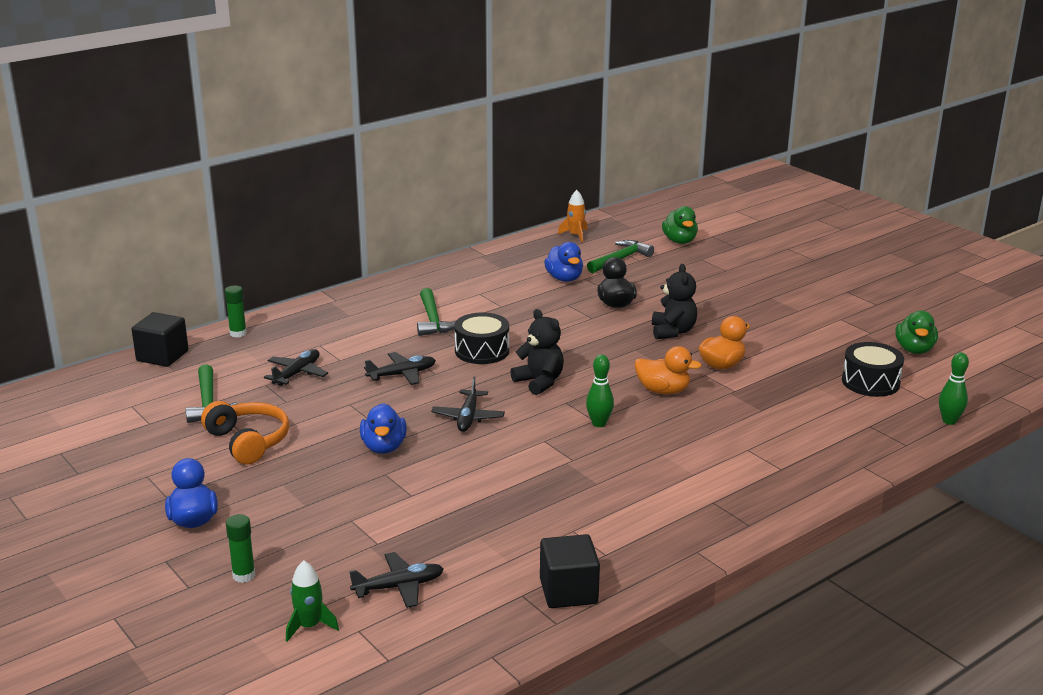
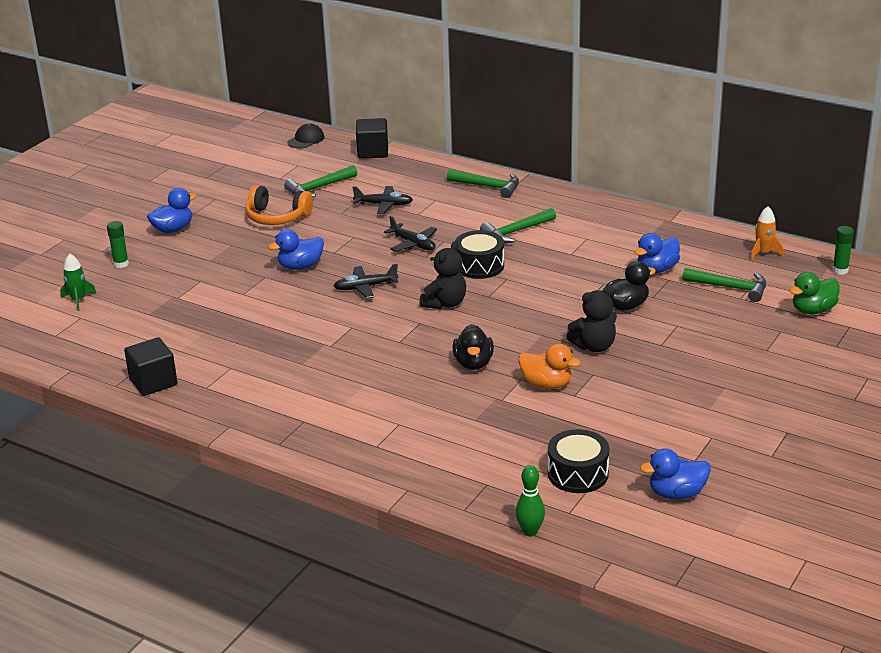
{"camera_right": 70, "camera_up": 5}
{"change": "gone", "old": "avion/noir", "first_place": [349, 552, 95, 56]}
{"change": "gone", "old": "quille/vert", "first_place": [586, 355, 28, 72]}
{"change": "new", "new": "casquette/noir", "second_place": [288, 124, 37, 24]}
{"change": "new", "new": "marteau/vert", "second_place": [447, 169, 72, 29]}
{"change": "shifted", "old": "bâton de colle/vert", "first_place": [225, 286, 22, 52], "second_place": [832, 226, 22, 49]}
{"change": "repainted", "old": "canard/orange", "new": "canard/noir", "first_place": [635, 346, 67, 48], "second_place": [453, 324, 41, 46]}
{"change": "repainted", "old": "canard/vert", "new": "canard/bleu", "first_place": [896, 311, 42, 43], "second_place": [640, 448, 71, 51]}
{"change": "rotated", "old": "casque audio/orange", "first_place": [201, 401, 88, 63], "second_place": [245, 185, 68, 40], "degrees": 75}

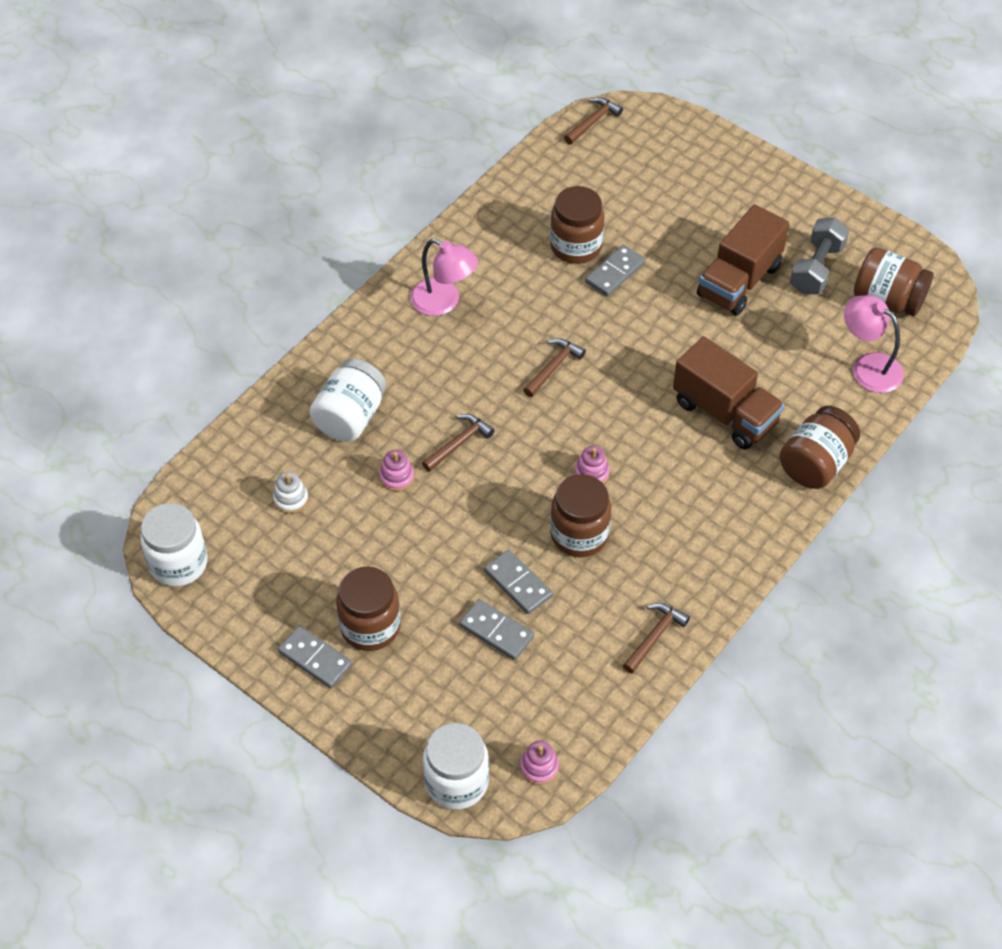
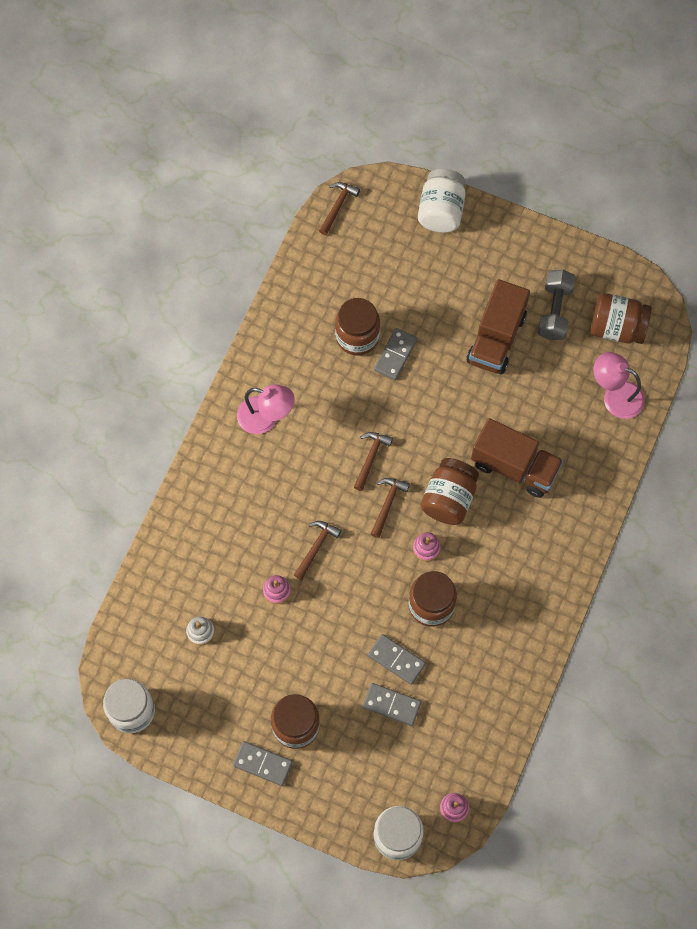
{"camera_right": -15, "camera_up": 15}
{"change": "shifted", "old": "bocal/blanc", "first_place": [309, 359, 77, 83], "second_place": [418, 169, 48, 64]}
{"change": "shifted", "old": "marteau/marron", "first_place": [623, 603, 67, 71], "second_place": [371, 478, 39, 60]}
{"change": "shifted", "old": "bocal/marron", "first_place": [779, 406, 81, 83], "second_place": [421, 458, 58, 67]}

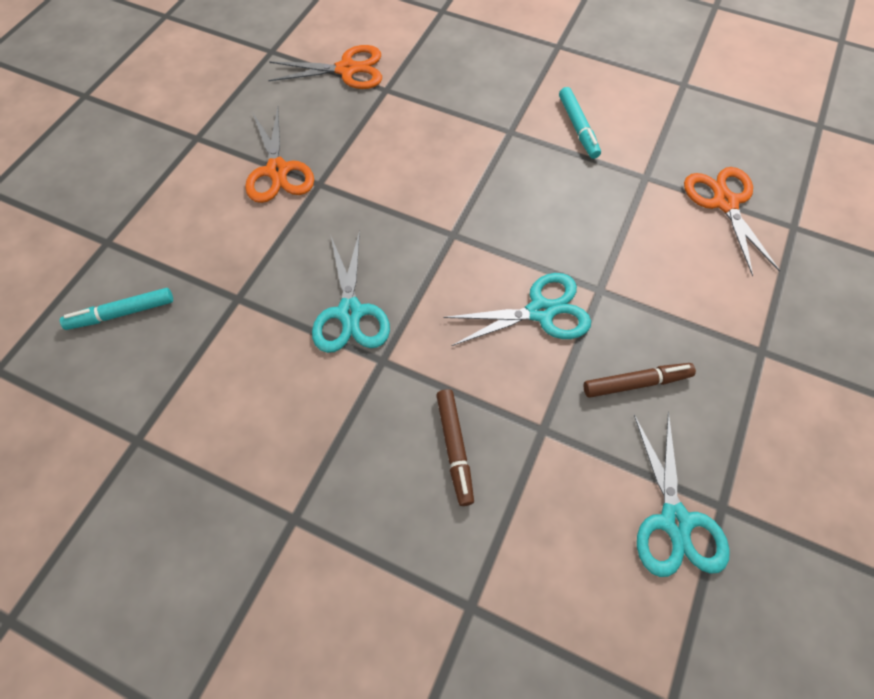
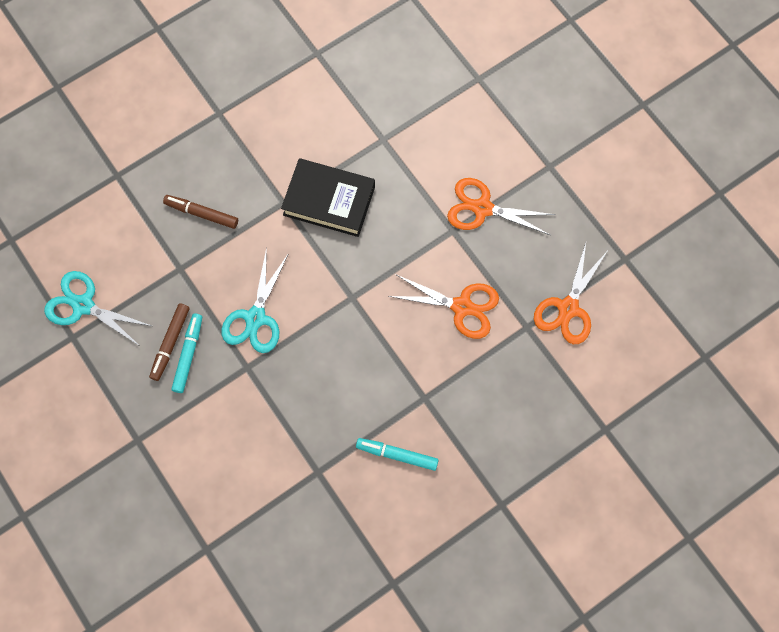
{"camera_right": 120, "camera_up": 10}
{"change": "shifted", "old": "feutre/turquoise", "first_place": [60, 288, 113, 42], "second_place": [172, 314, 30, 79]}
{"change": "shifted", "old": "ciseaux/orange", "first_place": [684, 167, 96, 109], "second_place": [388, 274, 111, 65]}
{"change": "swapped", "old": "ciseaux/turquoise", "new": "livre/noir", "first_place": [312, 230, 78, 123], "second_place": [281, 158, 94, 79]}

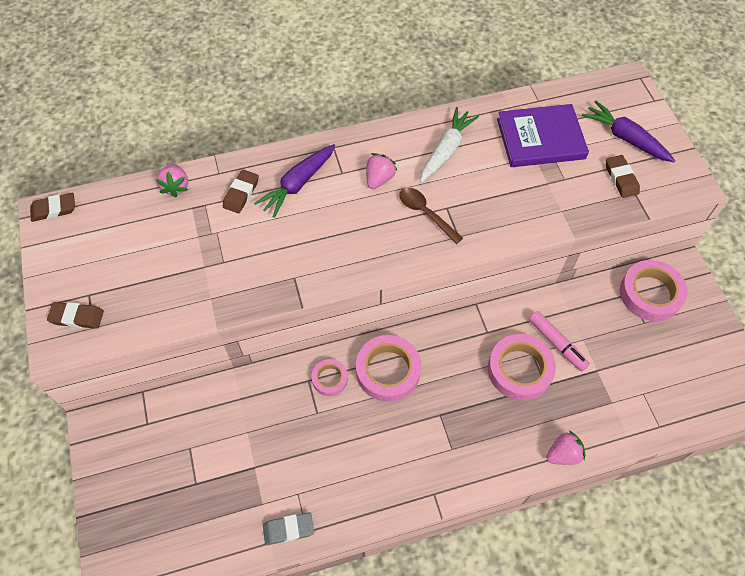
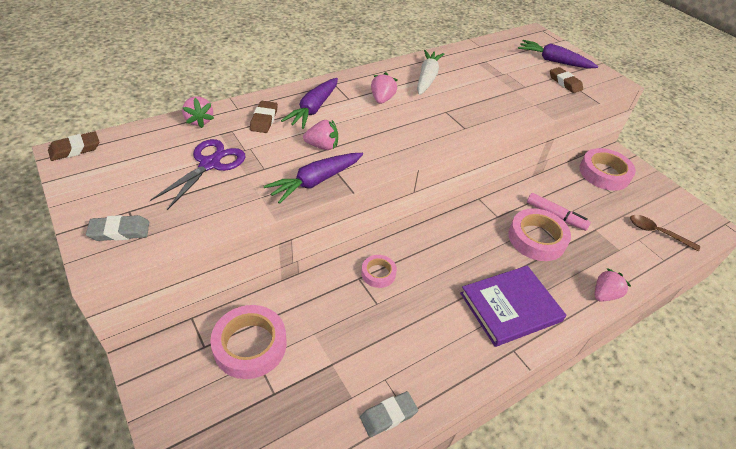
{"camera_right": -20, "camera_up": -15}
{"change": "new", "new": "ciseaux/violet", "second_place": [150, 139, 95, 71]}
{"change": "new", "new": "carotte/violet", "second_place": [264, 153, 99, 51]}
{"change": "new", "new": "fraise/rose", "second_place": [303, 120, 35, 30]}
{"change": "shifted", "old": "ruban adhésif/rose", "first_place": [356, 335, 65, 67], "second_place": [210, 305, 76, 74]}
{"change": "shifted", "old": "cuillère/marron", "first_place": [399, 188, 64, 56], "second_place": [630, 215, 70, 36]}
{"change": "shifted", "old": "livre/violet", "first_place": [497, 104, 92, 63], "second_place": [460, 266, 106, 81]}
{"change": "repainted", "old": "gomme/marron", "new": "gomme/gris", "first_place": [47, 302, 57, 27], "second_place": [86, 215, 63, 26]}

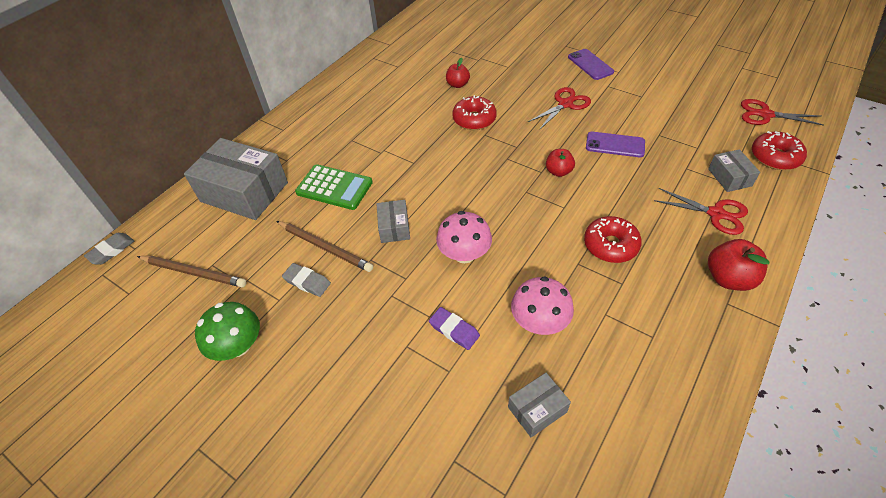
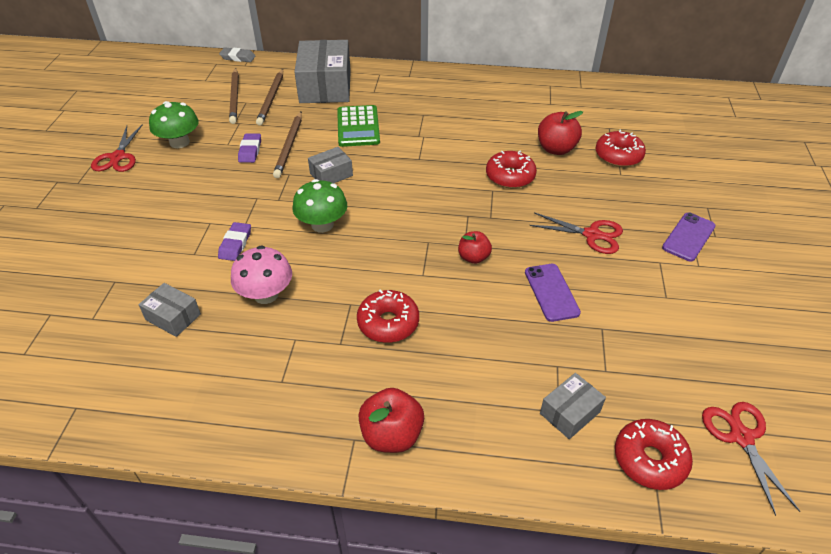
{"camera_right": 60, "camera_up": -5}
{"change": "new", "new": "crayon/marron", "second_place": [256, 69, 27, 56]}
{"change": "new", "new": "beignet/rouge", "second_place": [595, 130, 51, 37]}
{"change": "shifted", "old": "ciseaux/rouge", "first_place": [654, 188, 94, 47], "second_place": [91, 124, 52, 48]}
{"change": "repainted", "old": "gomme/gris", "new": "gomme/violet", "first_place": [282, 263, 49, 34], "second_place": [238, 133, 23, 30]}
{"change": "repainted", "old": "champignon/rose", "new": "champignon/vert", "first_place": [436, 211, 56, 52], "second_place": [292, 179, 55, 54]}
{"change": "scaled", "old": "pomme/rouge", "first_place": [446, 58, 24, 30], "second_place": [538, 111, 45, 44], "factor": 1.53}

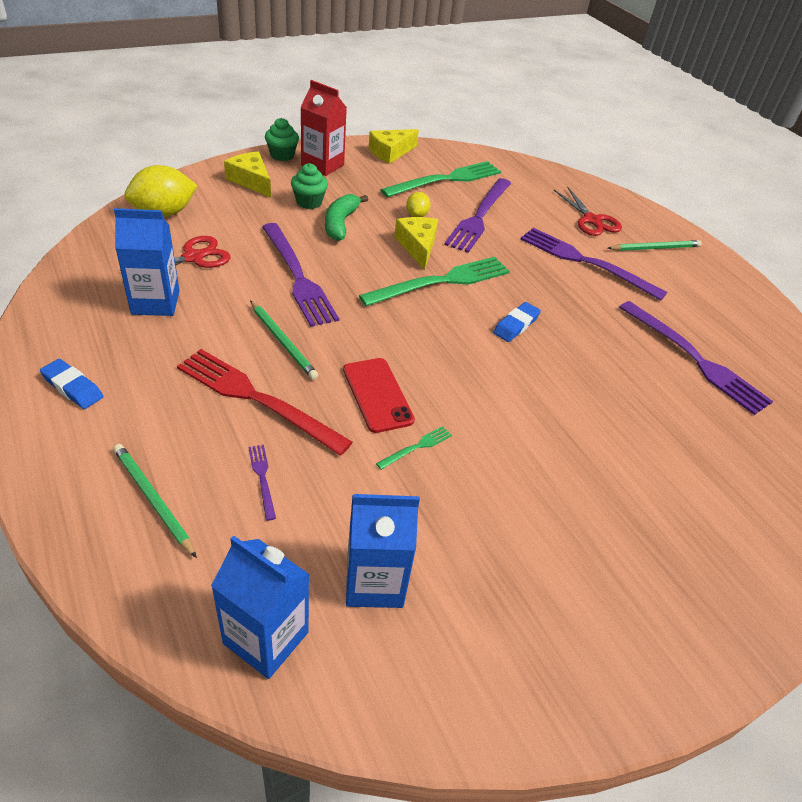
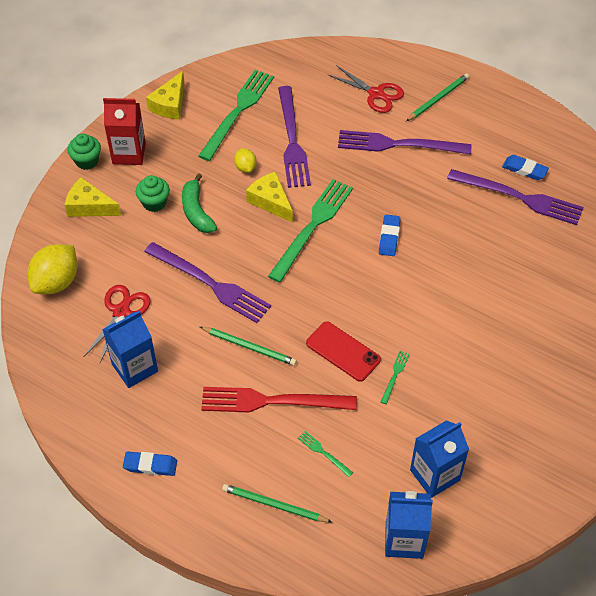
{"camera_right": -25, "camera_up": 10}
{"change": "new", "new": "gomme/bleu", "second_place": [502, 155, 47, 25]}
{"change": "repainted", "old": "fourchette/violet", "new": "fourchette/vert", "first_place": [248, 445, 28, 76], "second_place": [298, 431, 55, 46]}

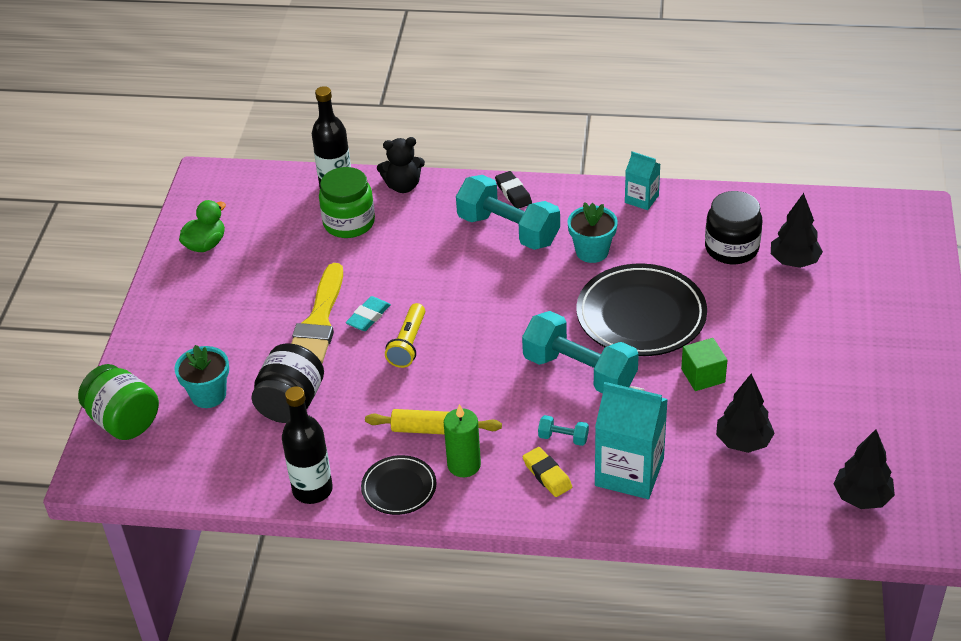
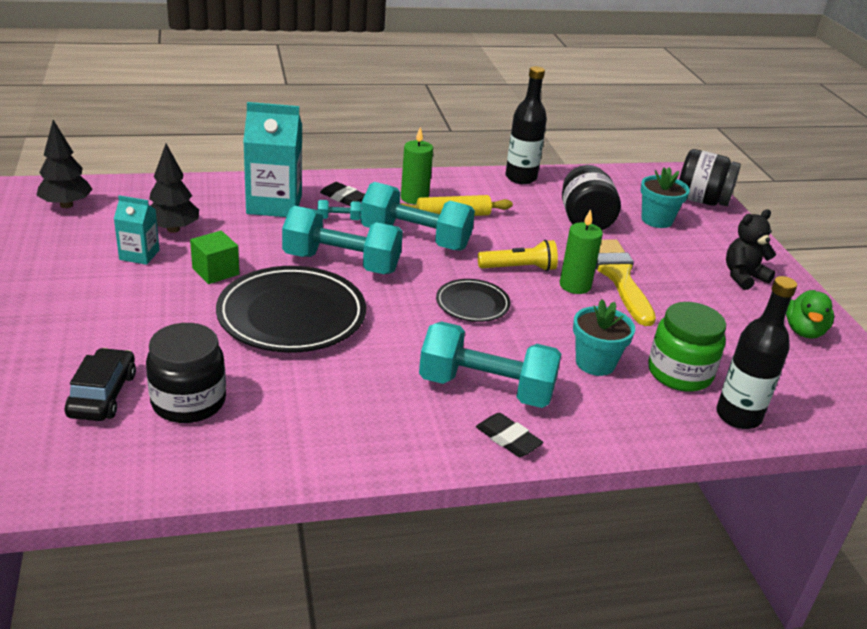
{"camera_right": 155, "camera_up": -10}
{"change": "new", "new": "haltère/turquoise", "second_place": [361, 182, 114, 69]}
{"change": "shifted", "old": "assiette/noir", "first_place": [361, 455, 75, 60], "second_place": [436, 279, 74, 43]}
{"change": "shifted", "old": "ours en peluche/noir", "first_place": [377, 137, 48, 56], "second_place": [726, 209, 50, 81]}
{"change": "shifted", "old": "pot de fleurs/turquoise", "first_place": [568, 202, 50, 61], "second_place": [573, 299, 62, 77]}
{"change": "shifted", "old": "brique de lait/turquoise", "first_place": [625, 152, 35, 58], "second_place": [114, 195, 46, 70]}
{"change": "swapped", "old": "gomme/turquoise", "new": "bougie/vert", "first_place": [346, 296, 45, 35], "second_place": [560, 209, 43, 85]}
{"change": "swapped", "old": "arbre/noir", "new": "voiture/noir", "first_place": [771, 193, 52, 75], "second_place": [64, 348, 72, 73]}
{"change": "repainted", "old": "bocal/vert", "new": "bocal/noir", "first_place": [78, 364, 81, 76], "second_place": [679, 149, 62, 57]}
{"change": "repainted", "old": "gomme/jaune", "new": "gomme/noir", "first_place": [523, 447, 49, 50], "second_place": [320, 182, 45, 24]}
{"change": "rotated", "old": "lampe de poche/jaune", "first_place": [385, 303, 40, 65], "second_place": [478, 240, 80, 31], "degrees": 90}

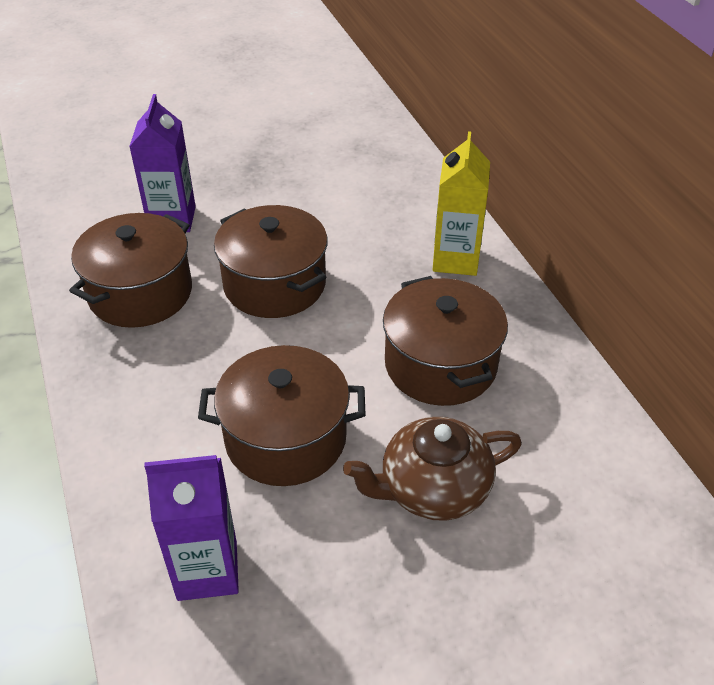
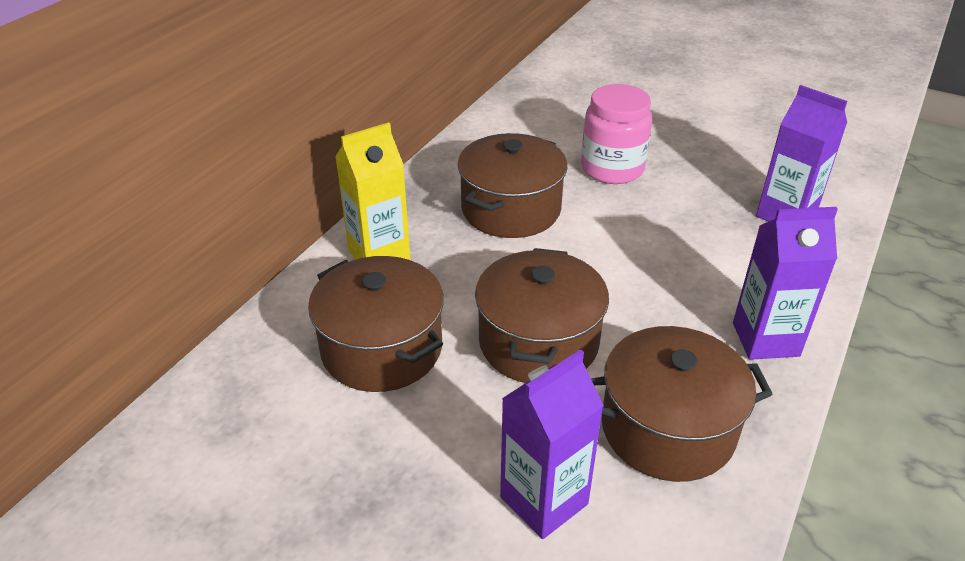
{"camera_right": -130, "camera_up": -5}
{"change": "new", "new": "brique de lait/violet", "second_place": [733, 207, 105, 153]}
{"change": "shifted", "old": "marmite/marron", "first_place": [198, 345, 167, 141], "second_place": [308, 256, 136, 136]}
{"change": "swapped", "old": "théière/marron", "new": "bocal/rose", "first_place": [343, 417, 179, 104], "second_place": [581, 84, 71, 100]}

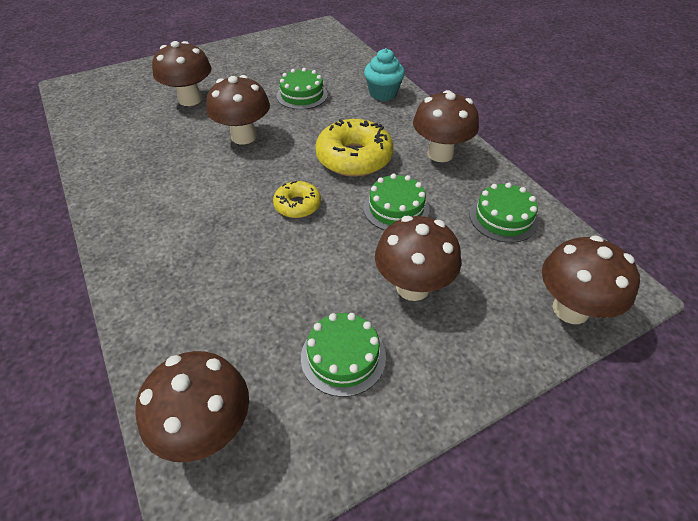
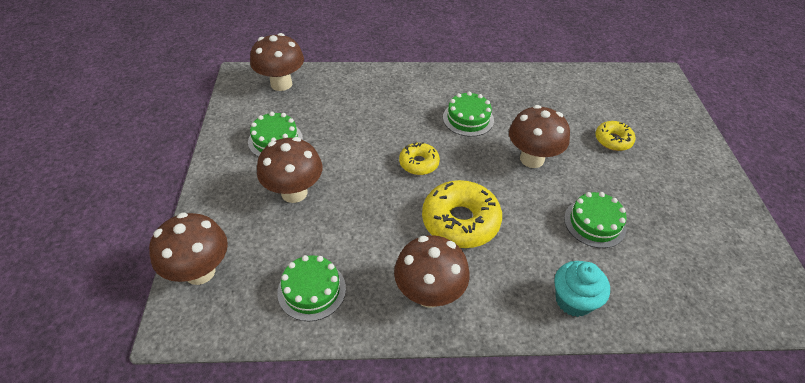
{"camera_right": 115, "camera_up": 0}
{"change": "shifted", "old": "gâteau/vert", "first_place": [364, 174, 66, 56], "second_place": [443, 92, 51, 45]}
{"change": "swapped", "old": "champignon/marron", "new": "beignet/jaune", "first_place": [152, 41, 60, 65], "second_place": [595, 121, 41, 30]}

